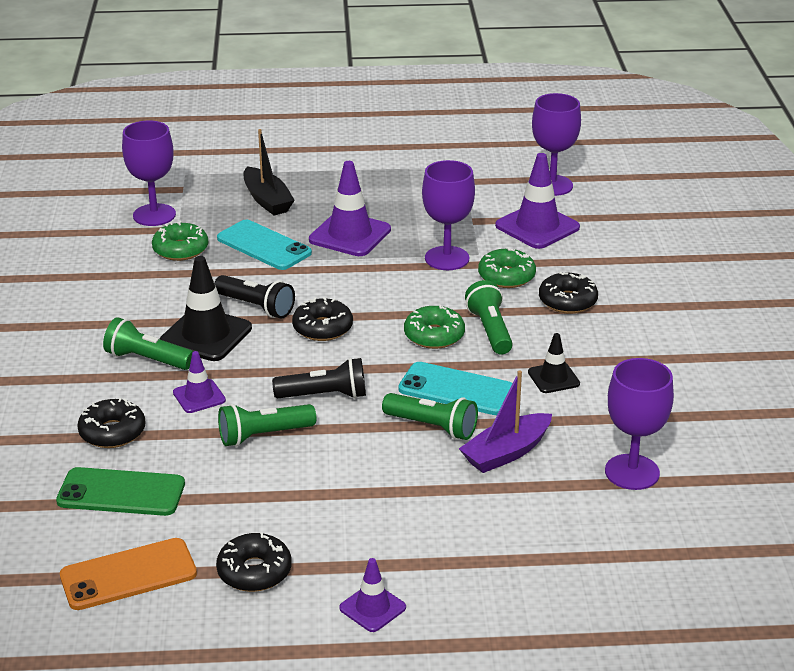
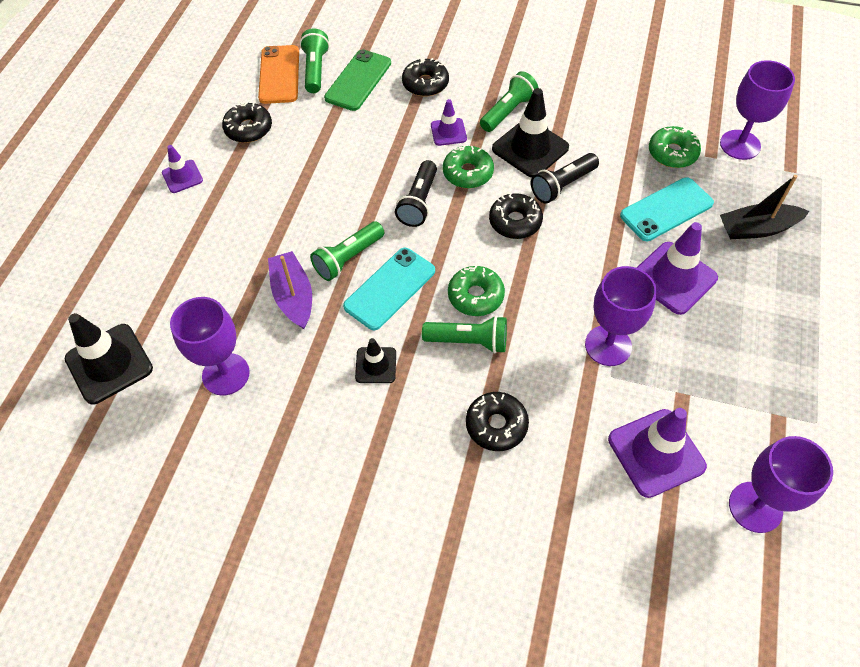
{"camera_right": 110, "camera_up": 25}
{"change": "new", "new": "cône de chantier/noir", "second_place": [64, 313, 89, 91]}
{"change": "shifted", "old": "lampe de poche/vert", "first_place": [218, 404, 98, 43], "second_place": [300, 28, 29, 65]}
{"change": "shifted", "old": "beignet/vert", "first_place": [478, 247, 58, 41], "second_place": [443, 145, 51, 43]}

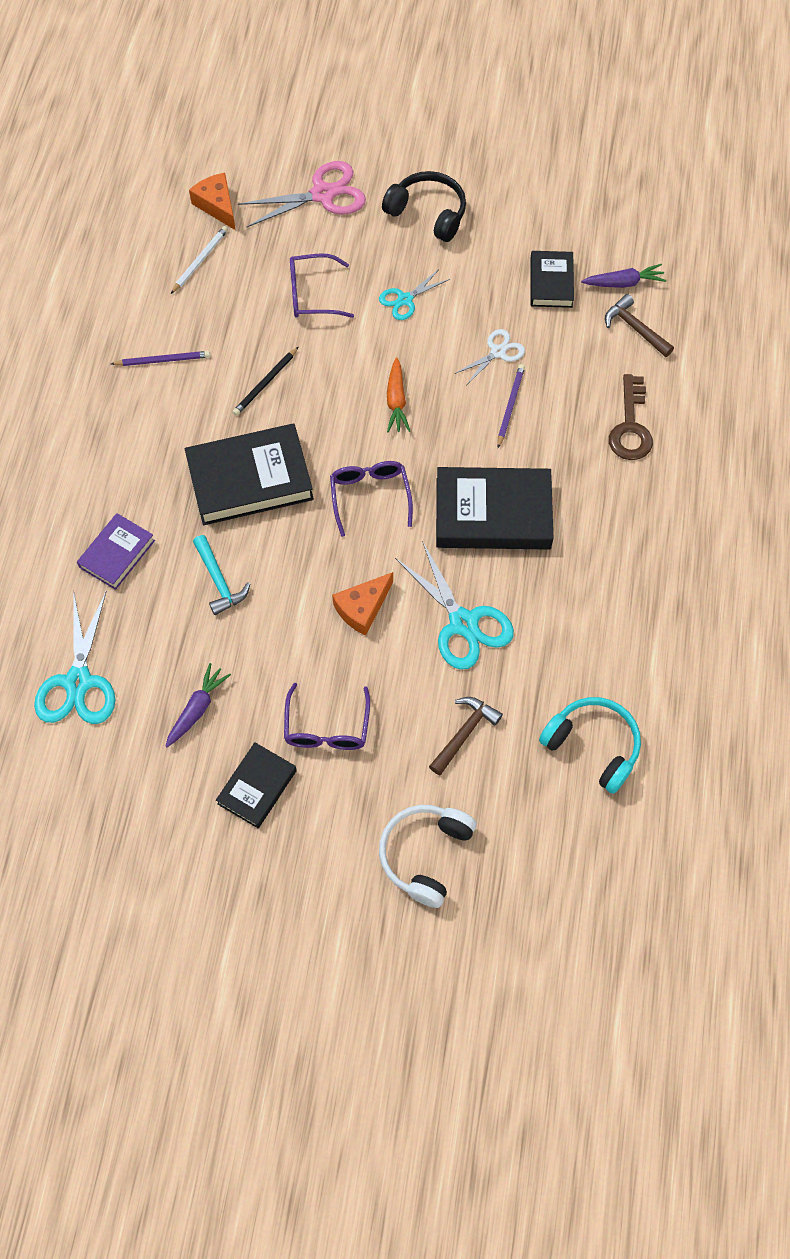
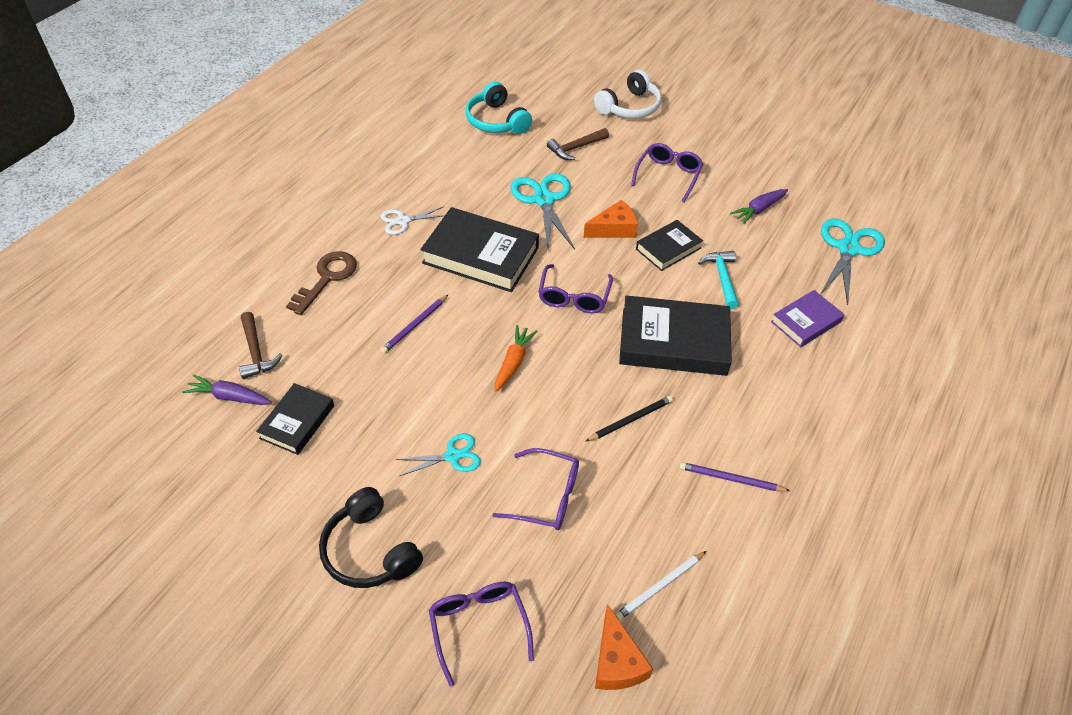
{"camera_right": -160, "camera_up": -15}
{"change": "shifted", "old": "livre/noir", "first_place": [216, 742, 81, 86], "second_place": [636, 220, 67, 51]}
{"change": "shifted", "old": "ciseaux/blanc", "first_place": [454, 329, 71, 55], "second_place": [381, 206, 64, 29]}
{"change": "swapped", "old": "ciseaux/rose", "new": "lunettes/violet", "first_place": [238, 161, 128, 66], "second_place": [429, 582, 105, 105]}

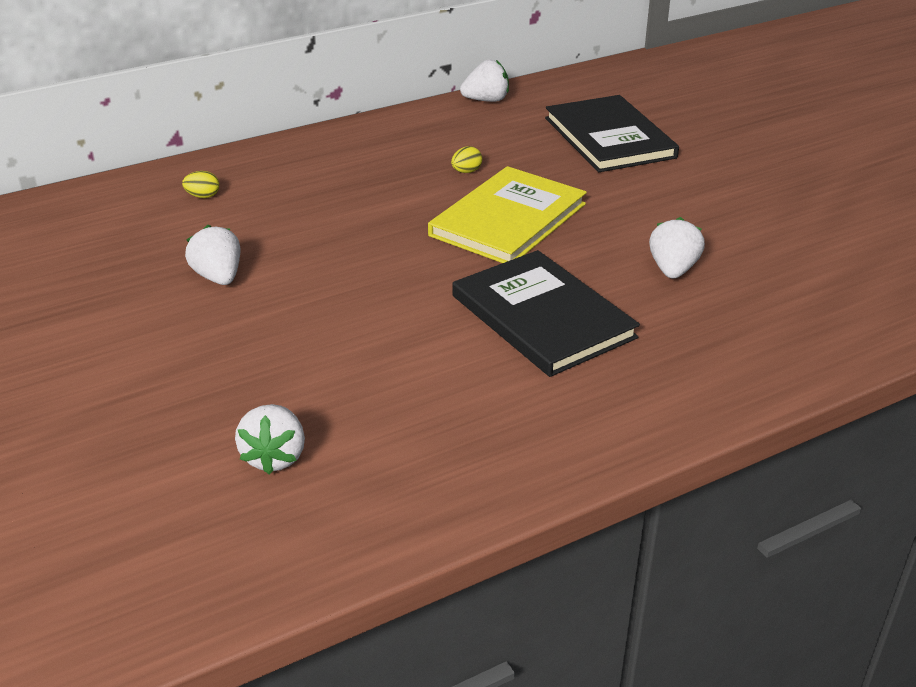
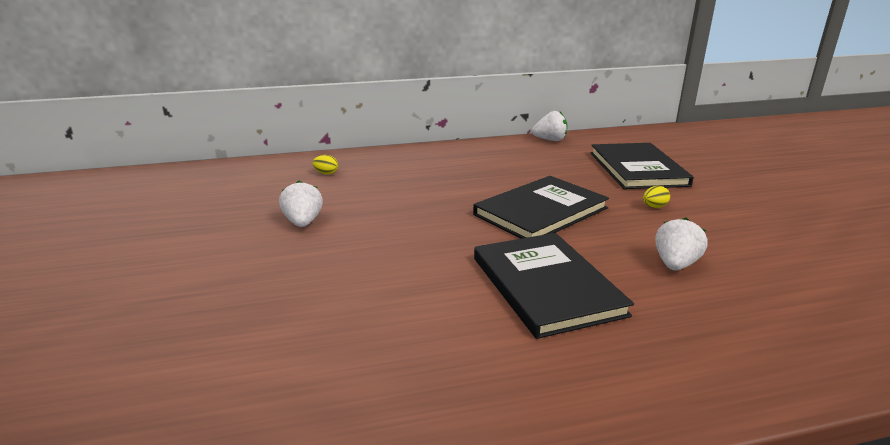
{"camera_right": 15, "camera_up": -10}
{"change": "gone", "old": "fraise/blanc", "first_place": [235, 404, 70, 70]}
{"change": "shifted", "old": "œuf/jaune", "first_place": [451, 146, 31, 27], "second_place": [643, 186, 27, 22]}
{"change": "repainted", "old": "livre/jaune", "new": "livre/noir", "first_place": [428, 166, 159, 97], "second_place": [473, 176, 136, 63]}

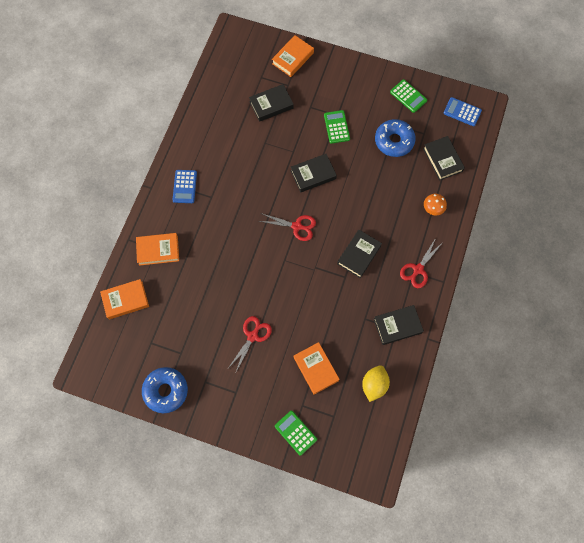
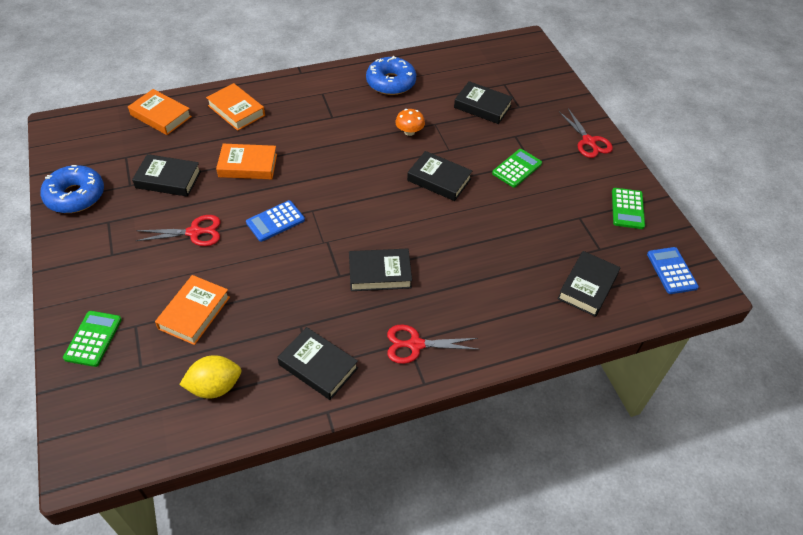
{"camera_right": 50, "camera_up": -20}
{"change": "new", "new": "livre/noir", "second_place": [132, 154, 69, 43]}
{"change": "shifted", "old": "calculatrice/bleu", "first_place": [173, 170, 24, 33], "second_place": [246, 200, 59, 42]}
{"change": "shifted", "old": "ciseaux/rouge", "first_place": [259, 213, 57, 28], "second_place": [559, 109, 54, 49]}
{"change": "shifted", "old": "livre/orange", "first_place": [272, 35, 42, 42], "second_place": [216, 144, 61, 35]}
{"change": "shifted", "old": "beignet/bleu", "first_place": [375, 119, 41, 38], "second_place": [366, 56, 50, 39]}
{"change": "shifted", "old": "champignon/orange", "first_place": [424, 194, 23, 21], "second_place": [395, 109, 30, 27]}

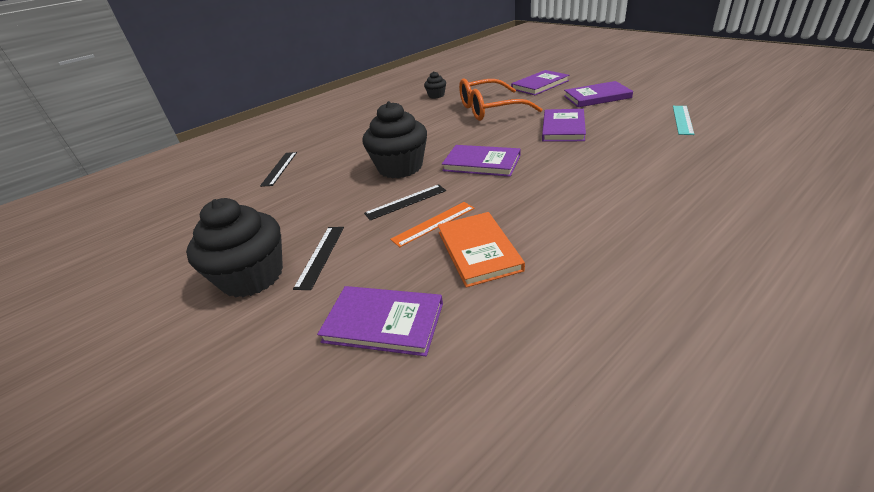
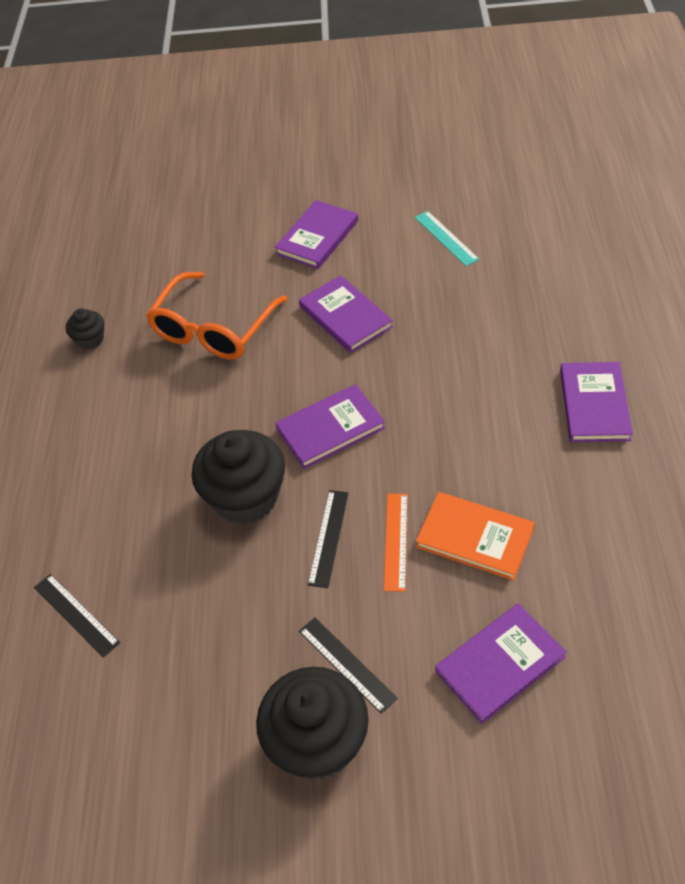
{"camera_right": -50, "camera_up": 15}
{"change": "shifted", "old": "livre/violet", "first_place": [511, 70, 58, 25], "second_place": [560, 362, 73, 80]}

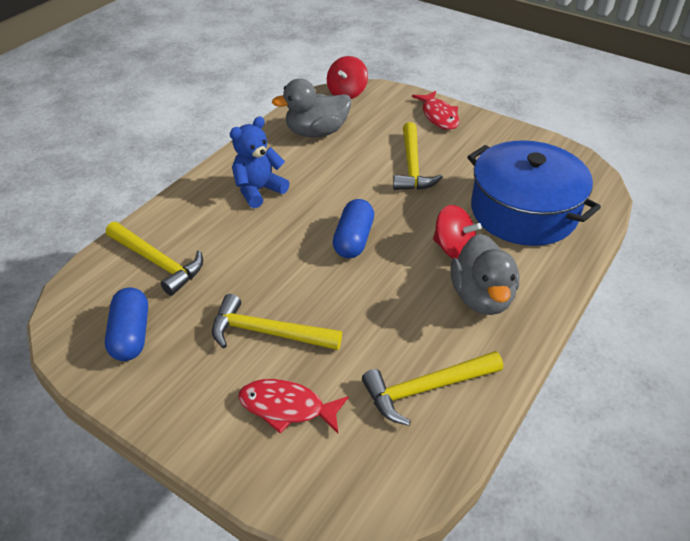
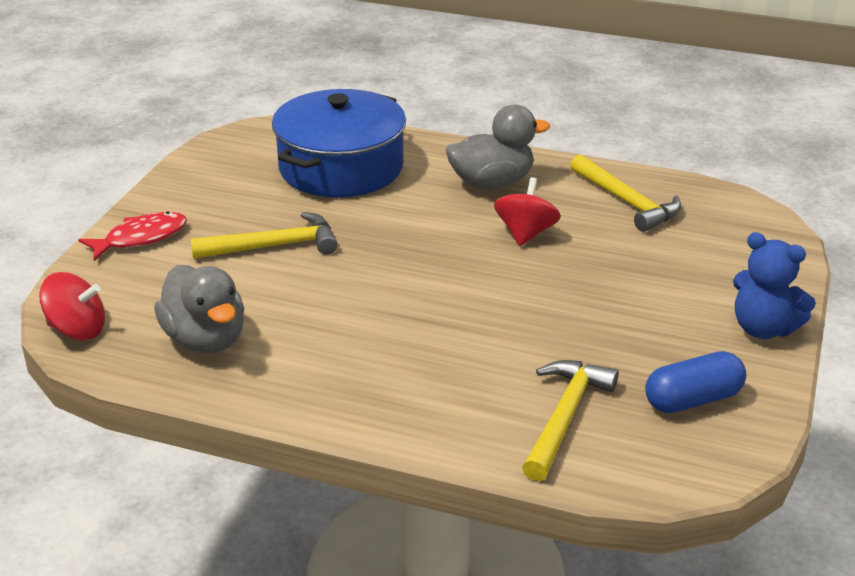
{"camera_right": -105, "camera_up": -10}
{"change": "gone", "old": "marteau/jaune", "first_place": [212, 294, 130, 56]}
{"change": "gone", "old": "poisson/rouge", "first_place": [238, 379, 110, 54]}
{"change": "gone", "old": "gélule/bleu", "first_place": [333, 199, 41, 59]}
{"change": "shifted", "old": "ours en peluche/bleu", "first_place": [230, 116, 59, 92], "second_place": [733, 232, 83, 107]}
{"change": "shifted", "old": "toupie/rouge", "first_place": [433, 205, 49, 54], "second_place": [494, 177, 67, 69]}

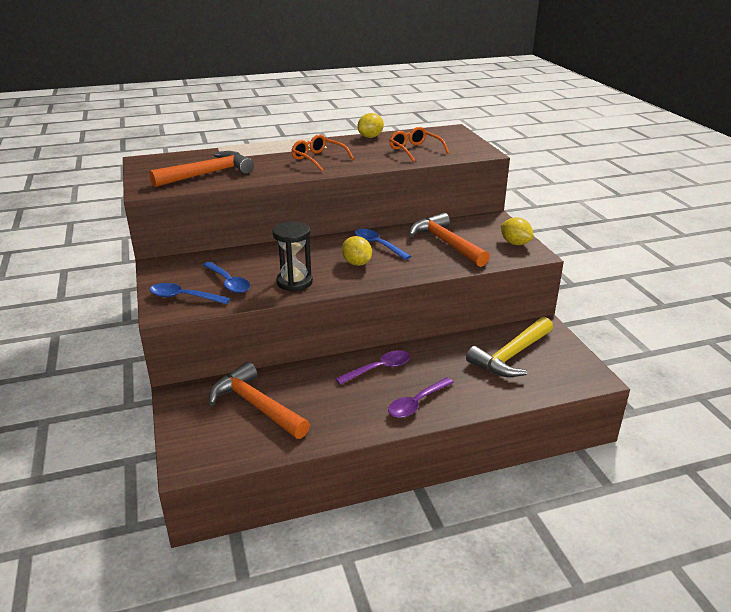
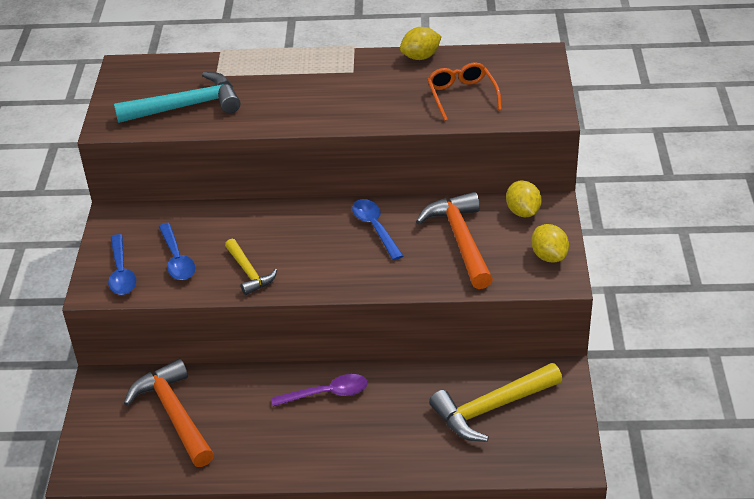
{"camera_right": 20, "camera_up": 10}
{"change": "gone", "old": "lunettes/orange", "first_place": [291, 134, 63, 37]}
{"change": "gone", "old": "cuillère/violet", "first_place": [388, 377, 66, 41]}
{"change": "shifted", "old": "citron/jaune", "first_place": [342, 236, 30, 30], "second_place": [506, 180, 36, 37]}
{"change": "swapped", "old": "sablier/noir", "new": "marteau/jaune", "first_place": [273, 222, 40, 69], "second_place": [225, 239, 52, 56]}
{"change": "repainted", "old": "marteau/orange", "new": "marteau/turquoise", "first_place": [149, 151, 105, 36], "second_place": [114, 72, 127, 51]}
{"change": "rotated", "old": "cuillère/bleu", "first_place": [149, 283, 81, 21], "second_place": [108, 234, 28, 61], "degrees": -135}

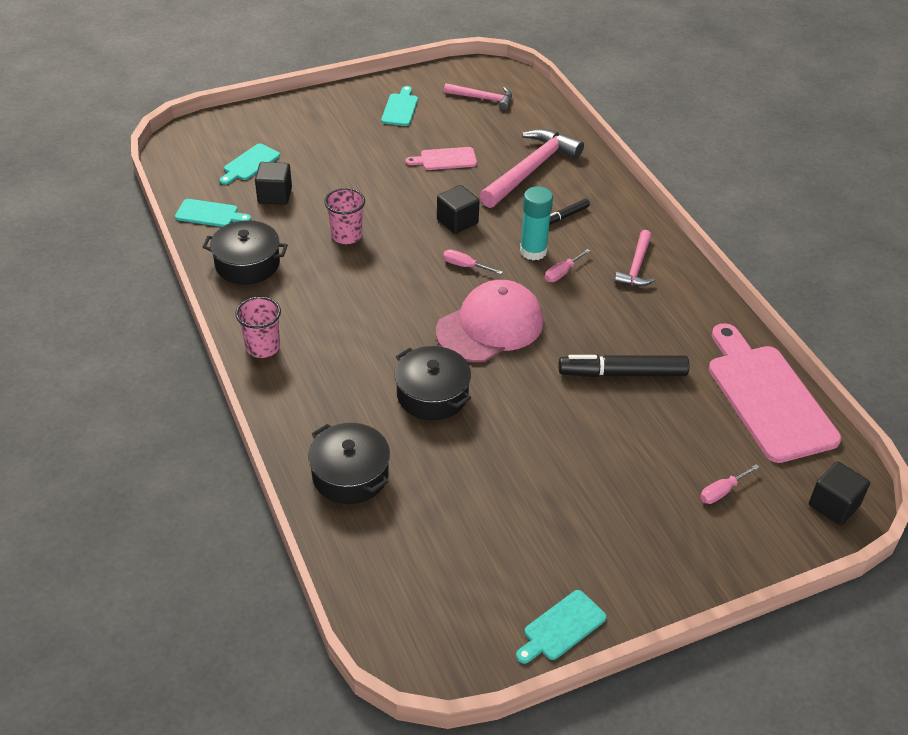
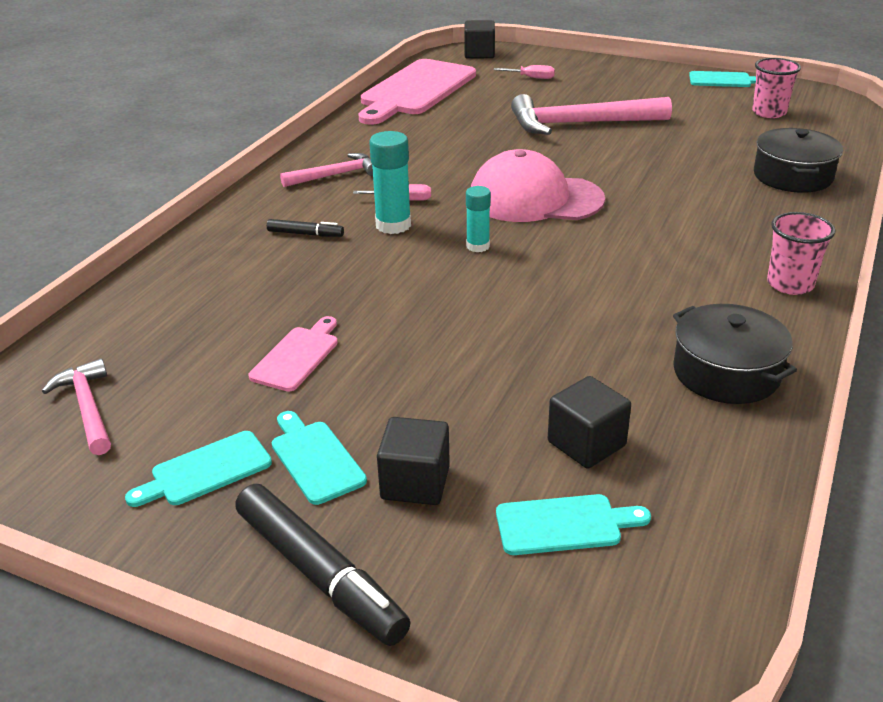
{"camera_right": -130, "camera_up": -10}
{"change": "gone", "old": "marmite/noir", "first_place": [394, 346, 77, 74]}
{"change": "shifted", "old": "planche à découper/turquoise", "first_place": [175, 199, 76, 28], "second_place": [272, 411, 95, 94]}
{"change": "shifted", "old": "gobelet/rose", "first_place": [324, 188, 41, 56], "second_place": [752, 58, 49, 60]}
{"change": "shifted", "old": "cube/noir", "first_place": [437, 185, 43, 49], "second_place": [377, 417, 73, 88]}
{"change": "shifted", "old": "marteau/rose", "first_place": [479, 129, 105, 79], "second_place": [511, 94, 161, 41]}
{"change": "shifted", "old": "feutre/noir", "first_place": [559, 354, 130, 23], "second_place": [235, 484, 176, 162]}
{"change": "swapped", "old": "tournevis/rose", "new": "bâton de colle/turquoise", "first_place": [443, 249, 60, 25], "second_place": [466, 186, 25, 66]}
{"change": "rotated", "old": "planche à découper/rose", "first_place": [405, 147, 72, 23], "second_place": [248, 316, 90, 76], "degrees": -105}

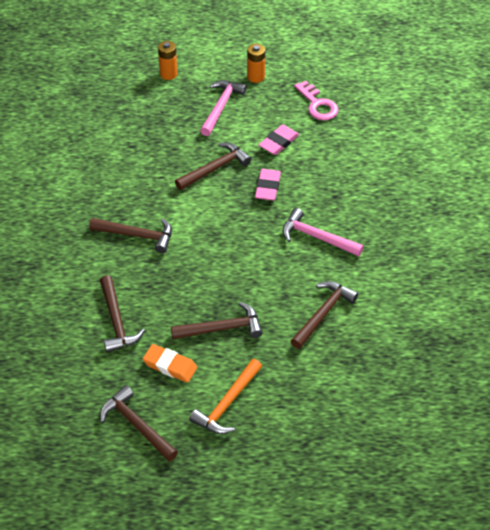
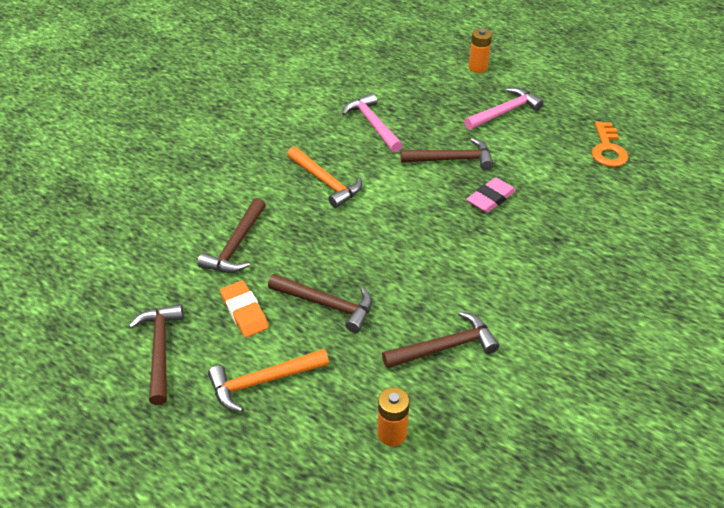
{"camera_right": 35, "camera_up": -5}
{"change": "gone", "old": "gomme/rose", "first_place": [259, 124, 40, 31]}
{"change": "shifted", "old": "pile/orange", "first_place": [247, 44, 18, 39], "second_place": [377, 387, 33, 59]}
{"change": "shifted", "old": "marteau/rose", "first_place": [283, 208, 81, 48], "second_place": [342, 93, 61, 59]}
{"change": "repainted", "old": "marteau/marron", "new": "marteau/orange", "first_place": [89, 218, 83, 35], "second_place": [287, 146, 75, 62]}
{"change": "repainted", "old": "clé/rose", "new": "clé/orange", "first_place": [294, 81, 44, 39], "second_place": [592, 122, 36, 45]}

